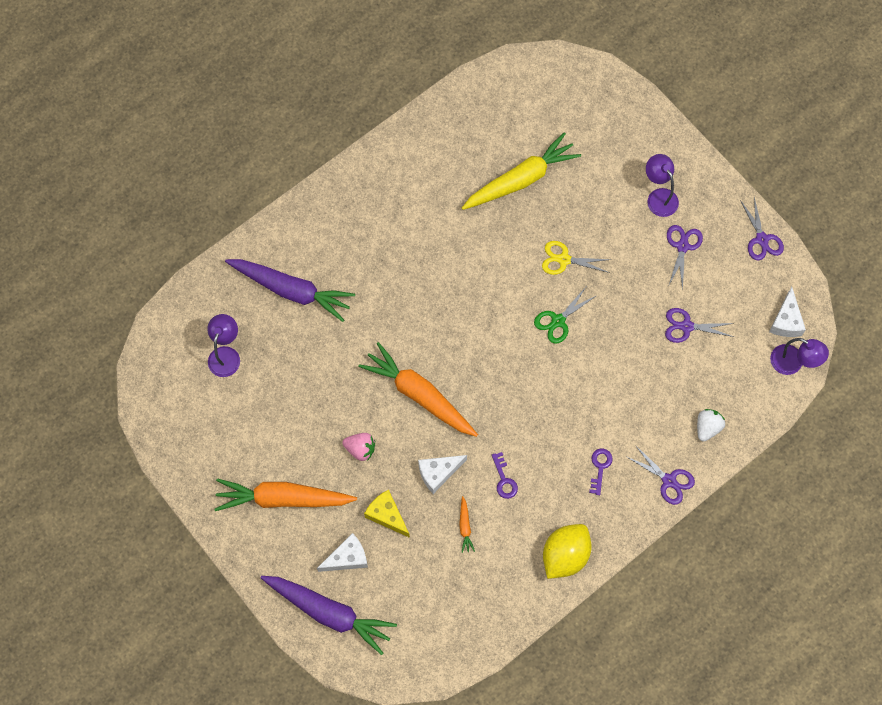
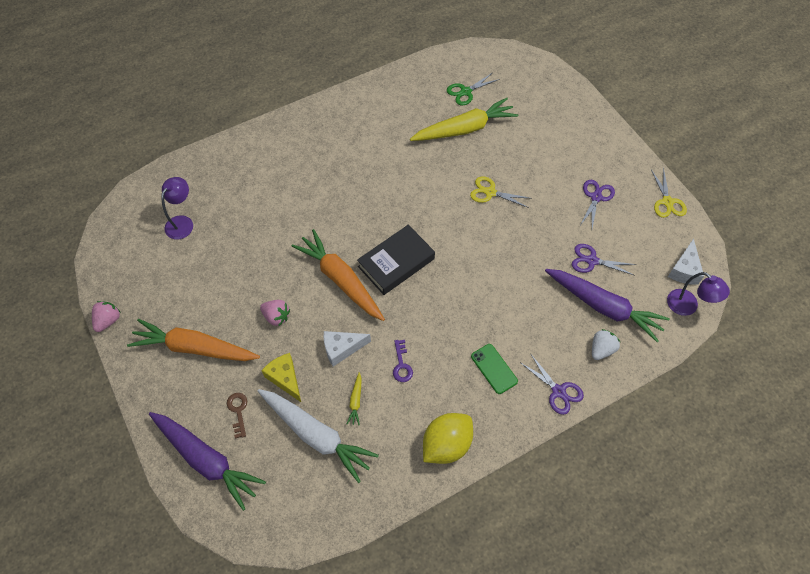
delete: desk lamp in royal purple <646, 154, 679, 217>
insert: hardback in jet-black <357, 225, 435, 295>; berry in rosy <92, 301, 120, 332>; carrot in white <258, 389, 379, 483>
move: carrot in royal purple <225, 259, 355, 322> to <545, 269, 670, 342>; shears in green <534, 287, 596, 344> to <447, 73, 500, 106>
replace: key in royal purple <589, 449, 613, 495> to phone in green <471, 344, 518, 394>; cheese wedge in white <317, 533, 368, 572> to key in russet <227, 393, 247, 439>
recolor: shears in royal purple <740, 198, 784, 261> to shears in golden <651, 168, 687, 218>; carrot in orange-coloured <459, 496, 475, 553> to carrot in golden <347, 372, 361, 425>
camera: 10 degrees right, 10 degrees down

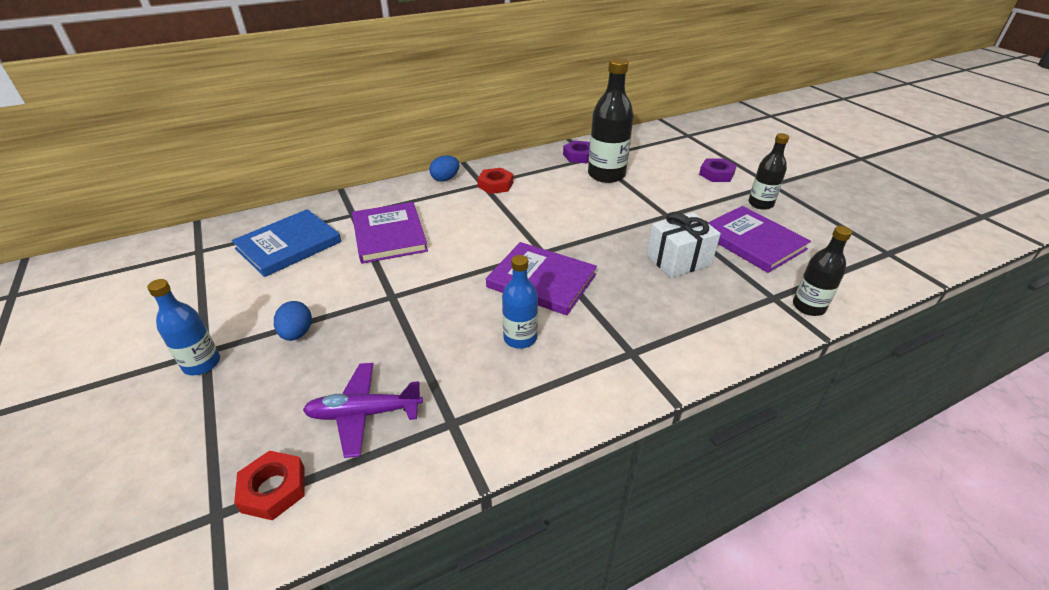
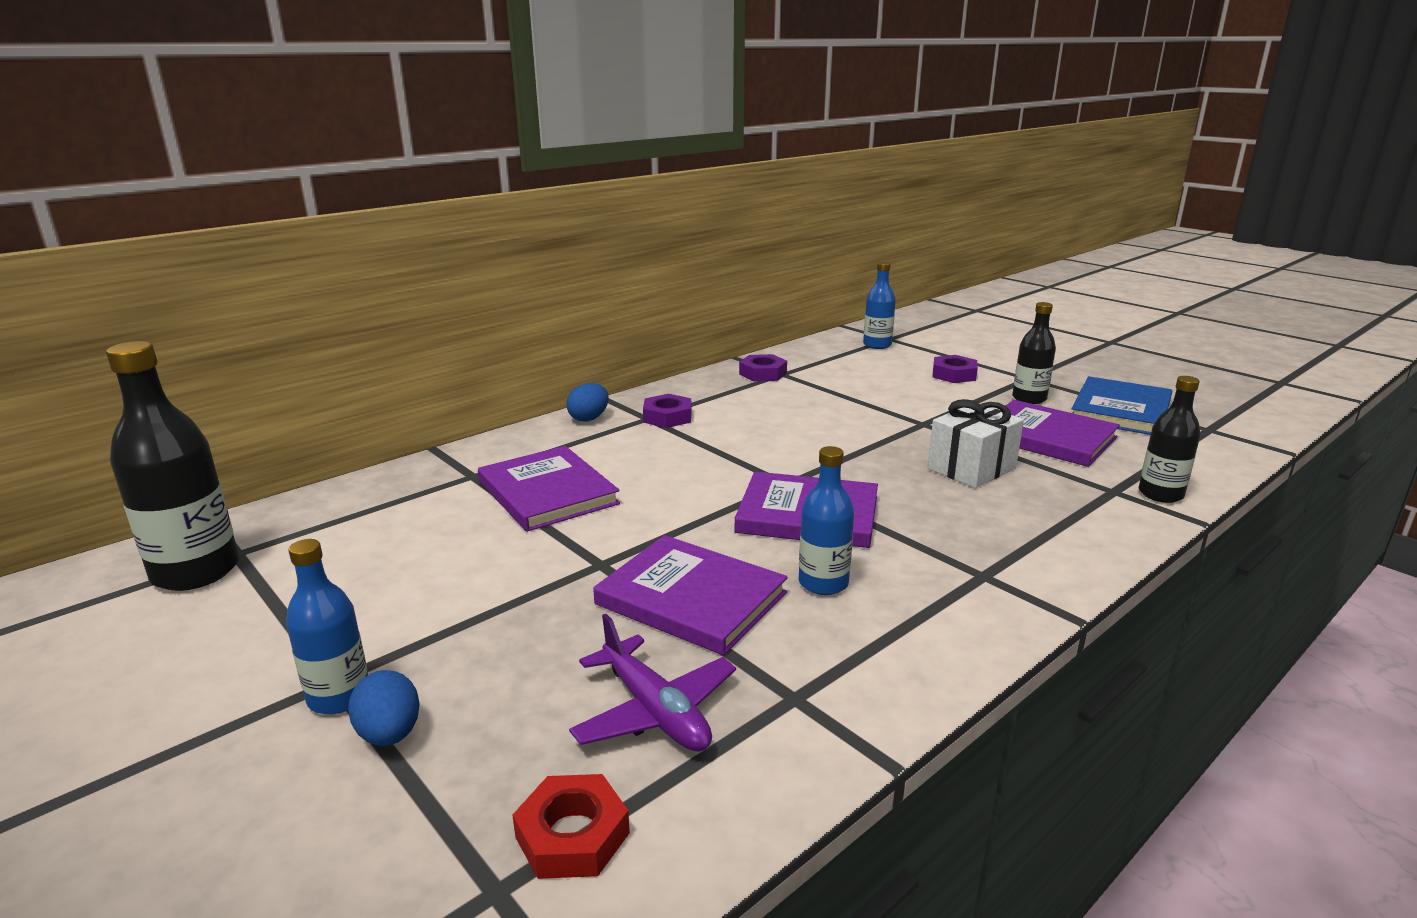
insert: bottle in cobalt <863, 262, 896, 349>; hardback in royal purple <593, 535, 788, 655>
move: bottle in jet-black <588, 58, 634, 183> to <106, 341, 239, 591>; hardback in cobalt <232, 209, 342, 277> to <1071, 376, 1172, 435>; toy egg in cobalt <274, 301, 312, 341> to <348, 670, 420, 746>
recolor: hex nut in scarlet <477, 168, 514, 194> to hex nut in royal purple <643, 394, 692, 428>
rotate: toy plane in royal purple <303, 363, 423, 458> = <569, 614, 736, 752> 105 degrees counterclockwise
camera: 15 degrees left, 15 degrees down

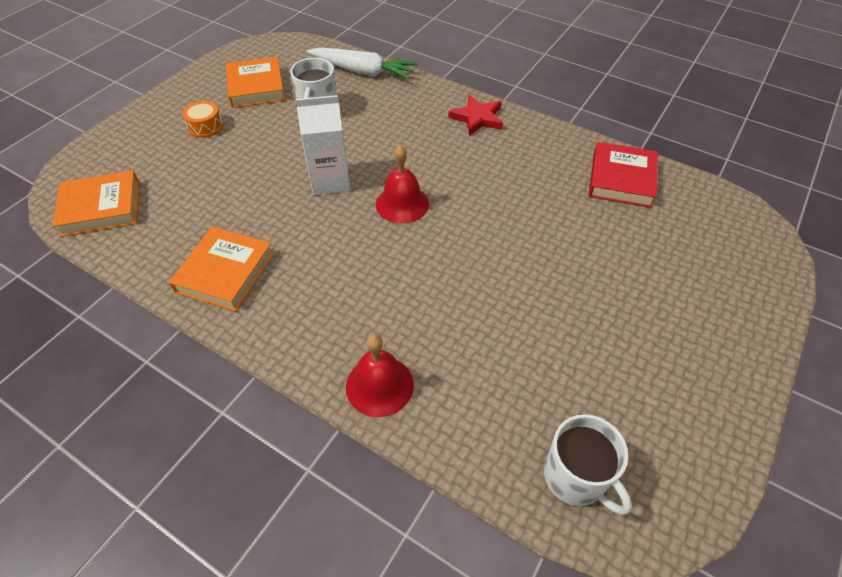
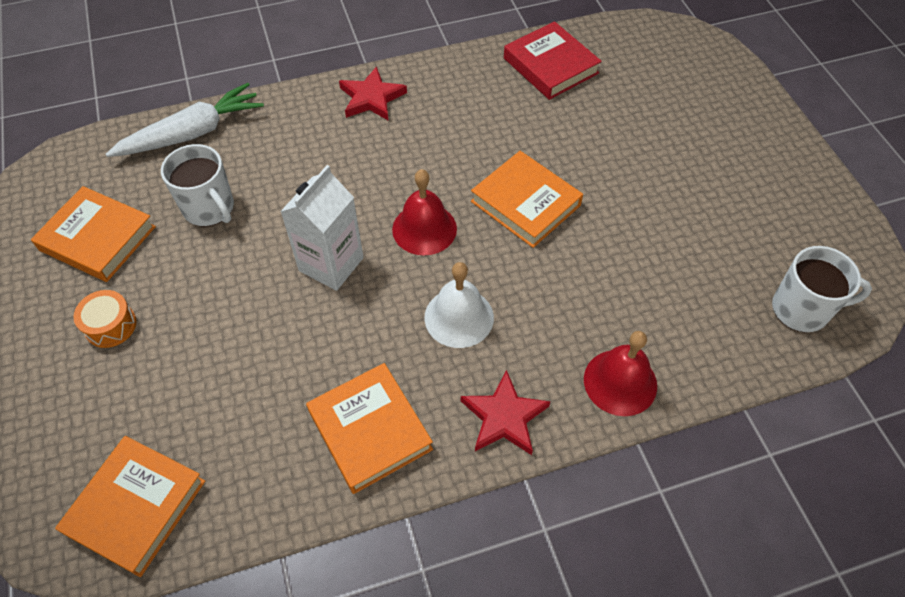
insert: hardback in orange-coloured <471, 151, 583, 248>; hand bell in white <424, 262, 494, 348>; star in scarlet <461, 370, 551, 455>
camera: 50 degrees left, 5 degrees up

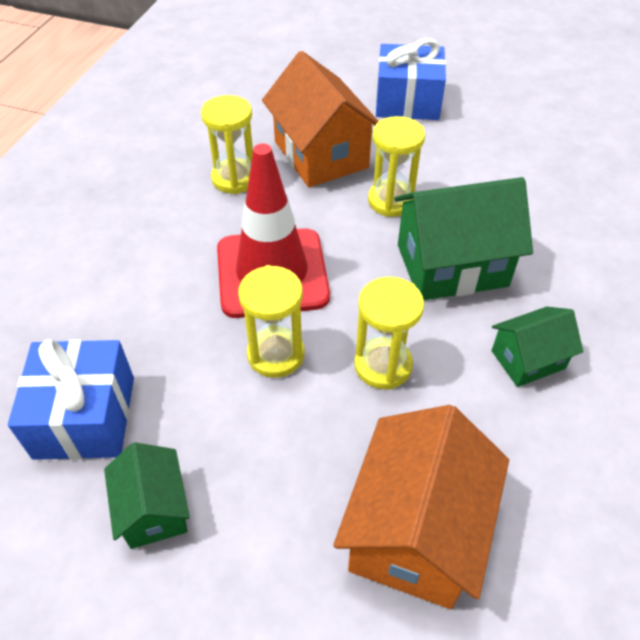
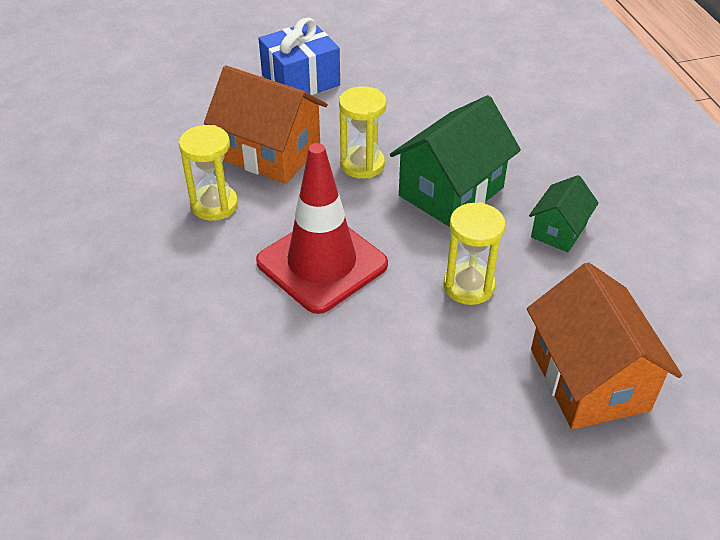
delete: sandglass in golden <238, 265, 304, 378>; present in cobalt <8, 339, 134, 460>; toy house in green <104, 442, 190, 549>
camera: 35 degrees left, 5 degrees down

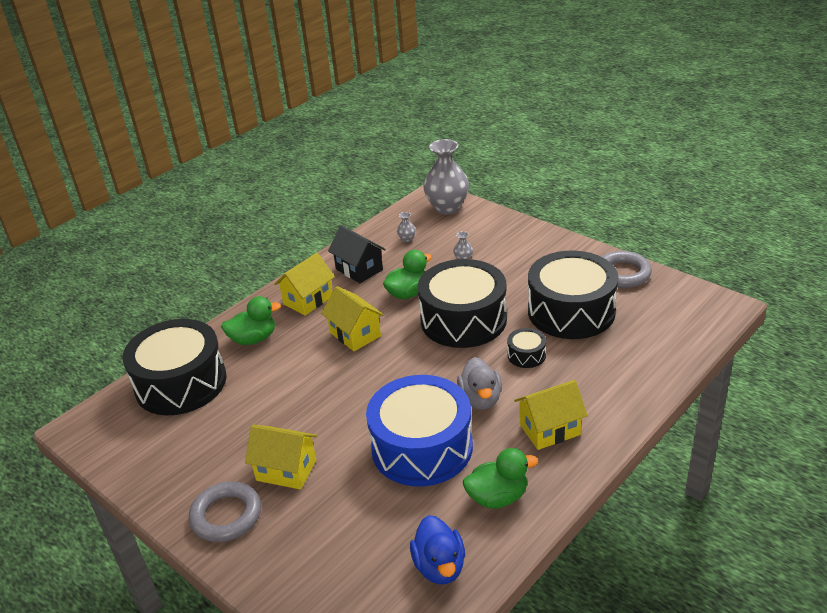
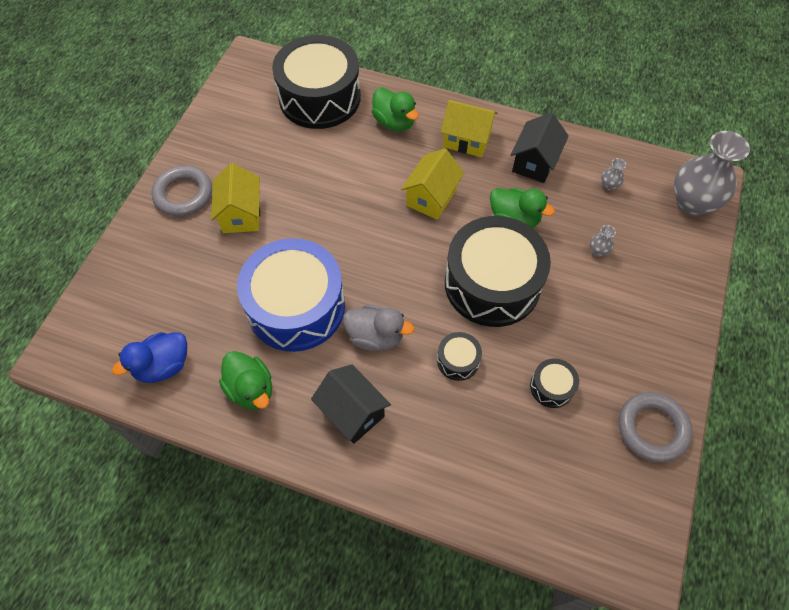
recolor: toy house in golden <514, 380, 588, 450> to toy house in jet-black <311, 365, 391, 444>
rotate: toy duck in grey <457, 357, 502, 410> = <343, 305, 414, 351> 135 degrees counterclockwise
resize: snare drum in jet-black <528, 251, 618, 339> = <530, 358, 579, 408> x0.42
camera: 65 degrees right, 25 degrees up

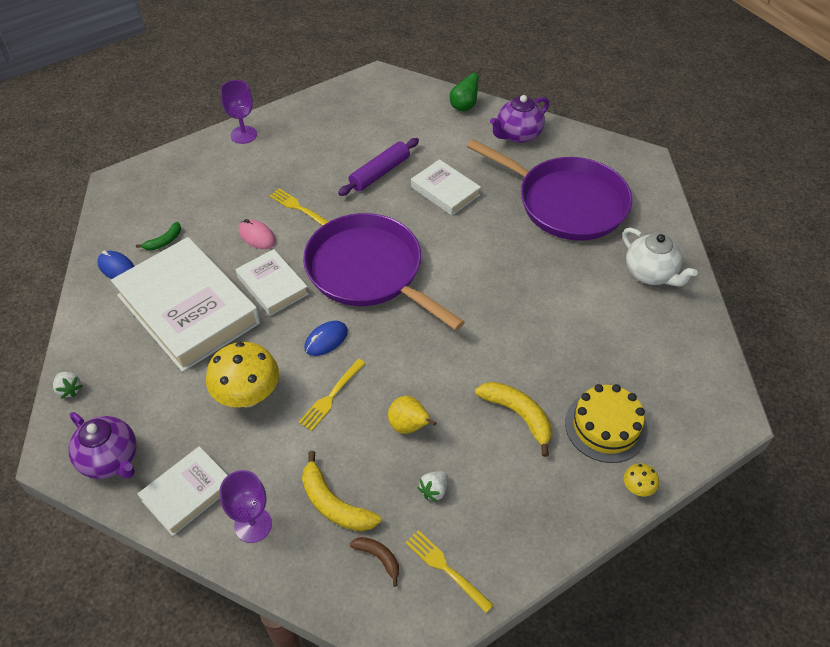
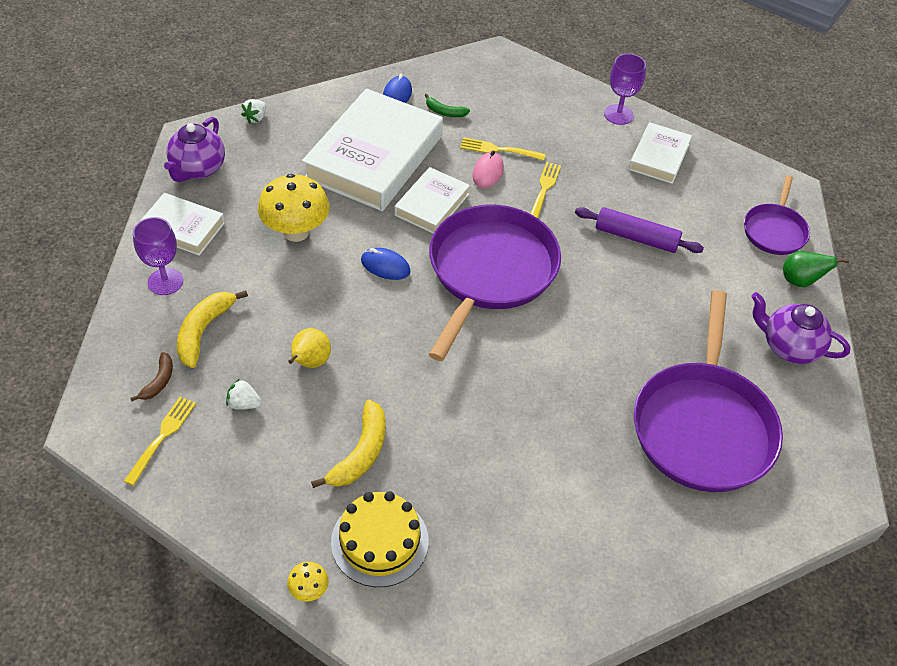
delete: tea pot in white <623, 228, 697, 287>
insert: frying pan in royal purple <744, 175, 810, 255>
move: hardback in white <411, 159, 481, 216> to <629, 122, 692, 184>; table fork in golden <299, 359, 366, 431> to <460, 137, 545, 160>
camera: 65 degrees right, 0 degrees up

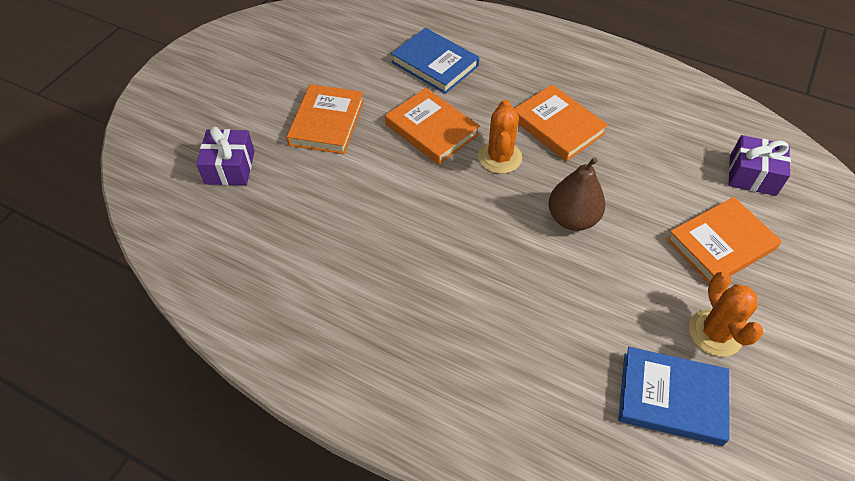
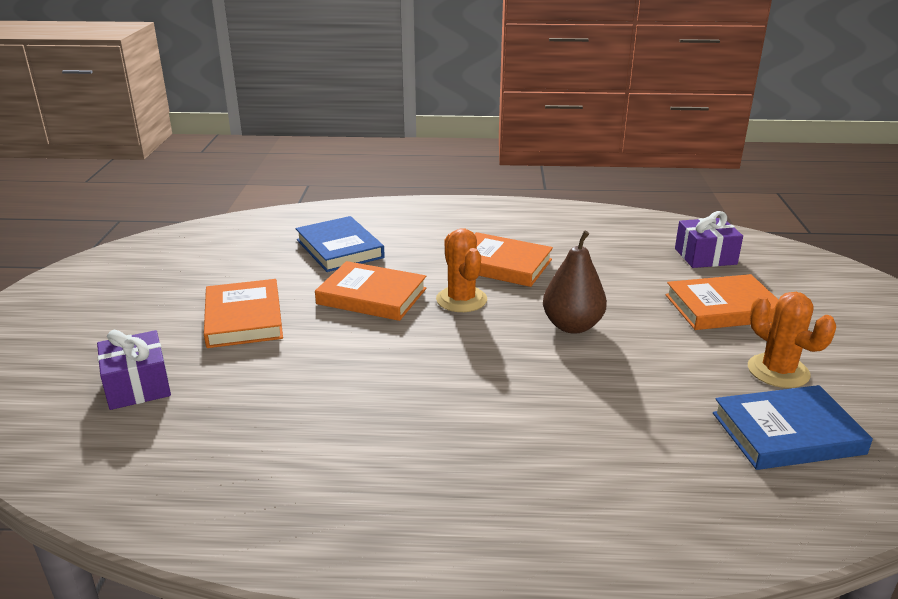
rotate: hardback in cobalt <391, 28, 479, 94> = <296, 216, 385, 272> 45 degrees clockwise; hardback in orange-coloured <666, 197, 782, 284> = <665, 274, 778, 330> 45 degrees clockwise
camera: 25 degrees left, 25 degrees down

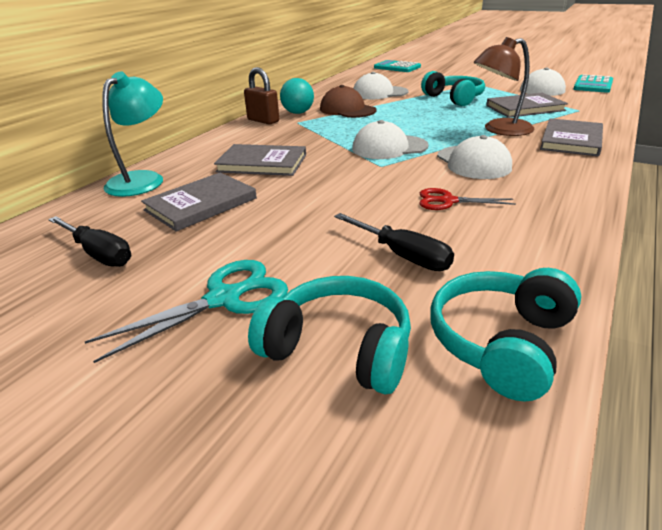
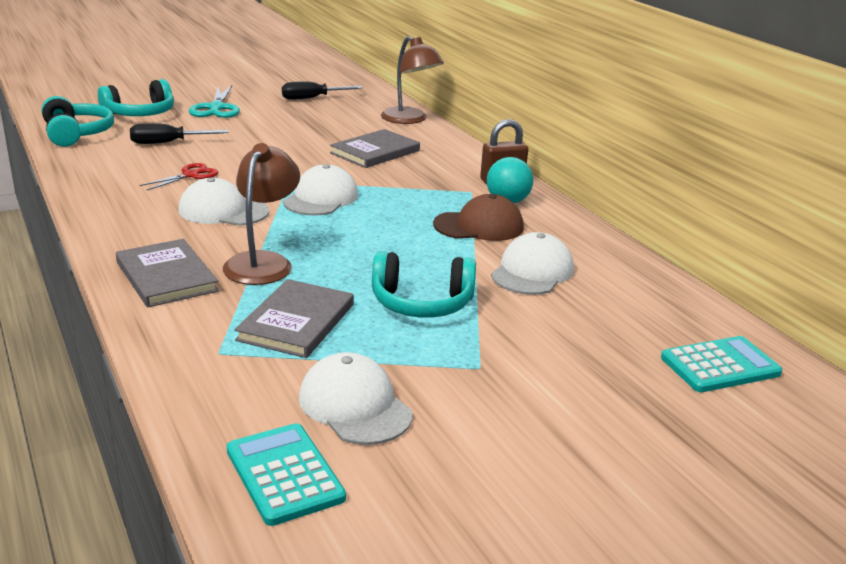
delete: hardback in grey <141, 172, 257, 232>
recolor: desk lamp in turquoise <102, 71, 163, 197> to desk lamp in russet <381, 36, 444, 124>
camera: 120 degrees right, 5 degrees down

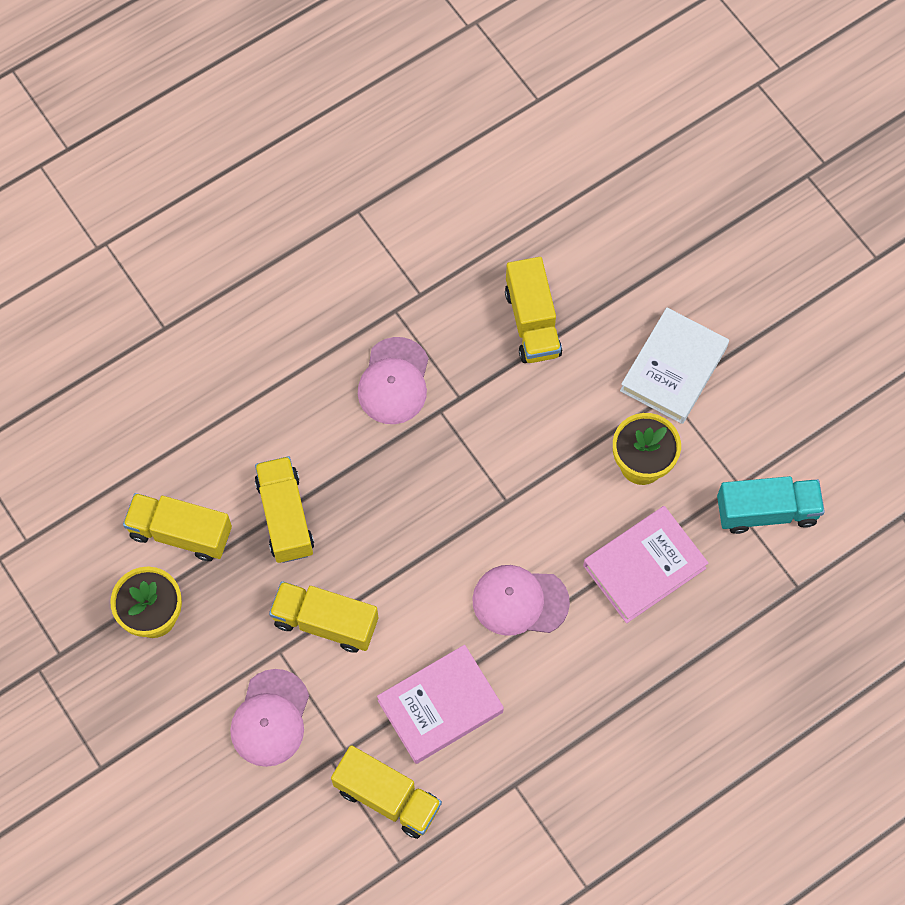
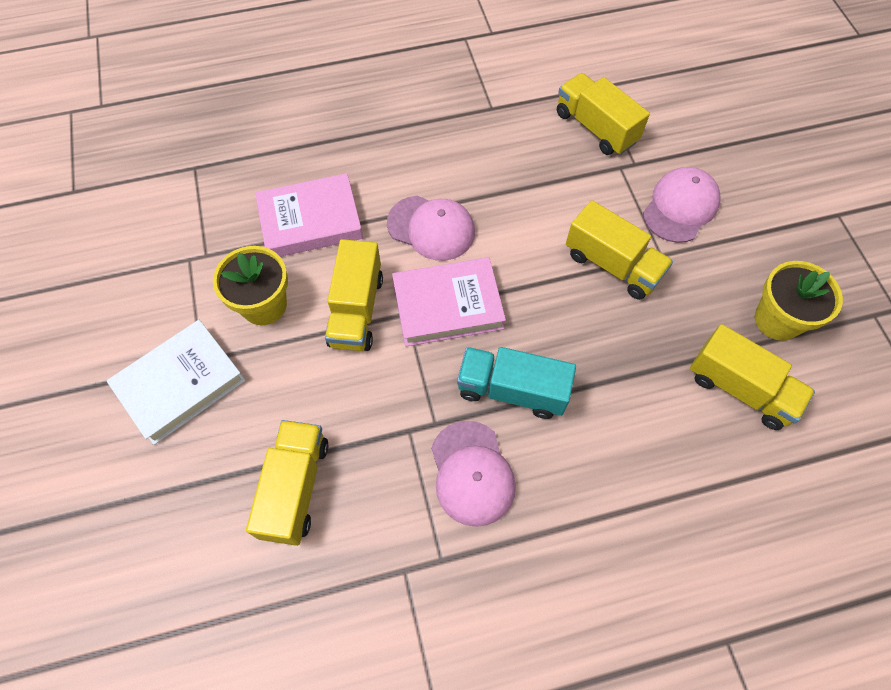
move: truck in golden <255, 456, 314, 563> to <325, 239, 383, 351>; truck in turquoise <717, 476, 825, 534> to <457, 347, 576, 419>; hardback in rosy <377, 645, 504, 764> to <392, 257, 506, 347>
rotate: cap in rosy <358, 337, 429, 424> = <431, 421, 516, 527> 135 degrees clockwise
camera: 160 degrees left, 5 degrees down

